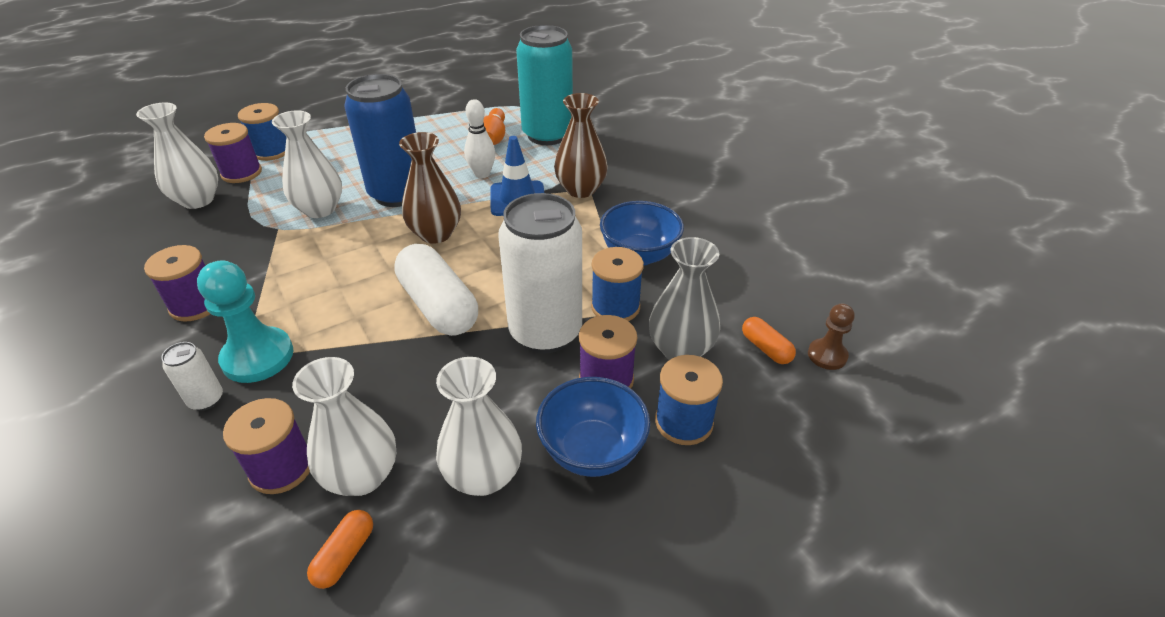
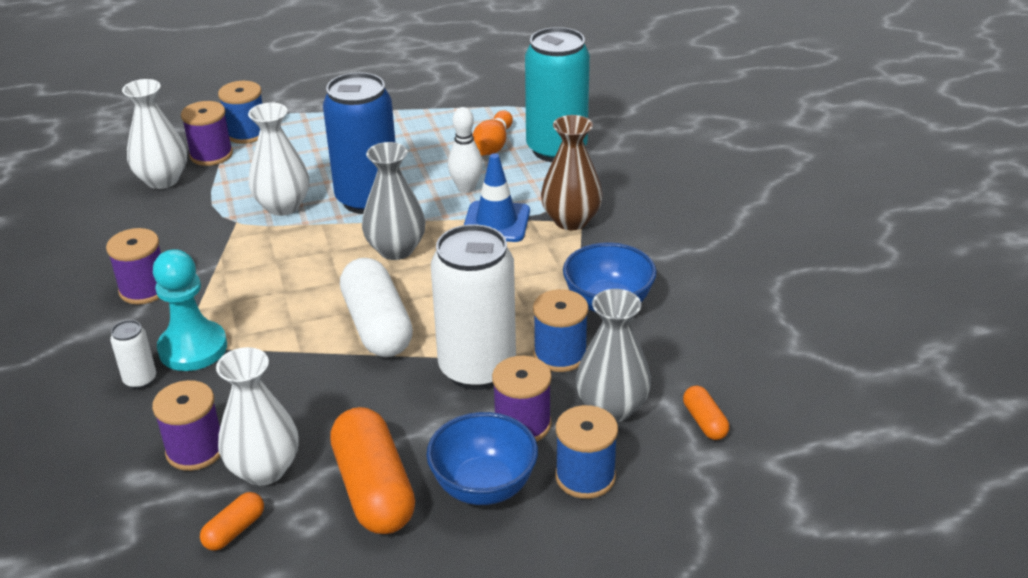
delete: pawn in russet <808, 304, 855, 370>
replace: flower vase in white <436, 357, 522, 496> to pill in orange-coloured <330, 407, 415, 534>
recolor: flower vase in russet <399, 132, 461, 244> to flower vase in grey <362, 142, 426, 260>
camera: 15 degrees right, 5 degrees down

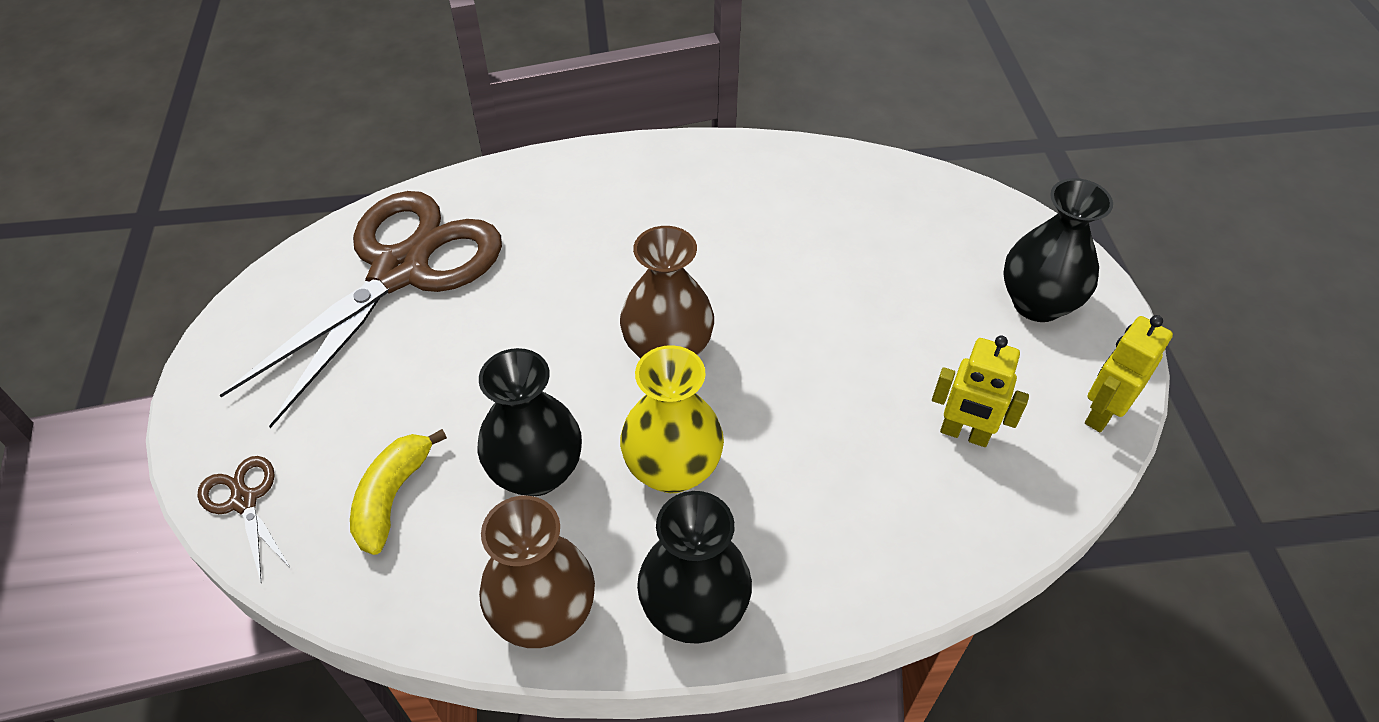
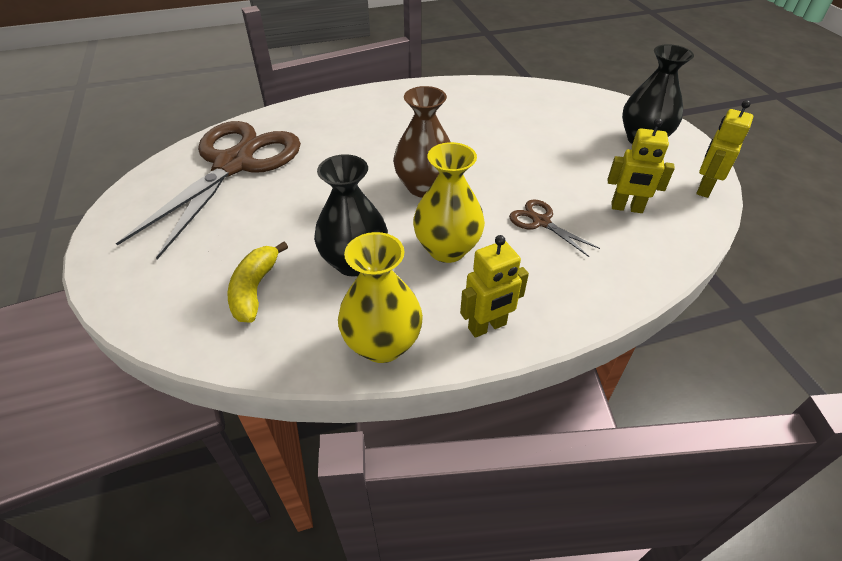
move: shears in russet <198, 456, 290, 584> to <509, 199, 600, 257>
replace: flower vase in jet-black <637, 491, 752, 644> to toy robot in golden <460, 235, 529, 338>
recolor: flower vase in russet <479, 496, 595, 648> to flower vase in golden <338, 232, 423, 363>
camera: 10 degrees left, 5 degrees down

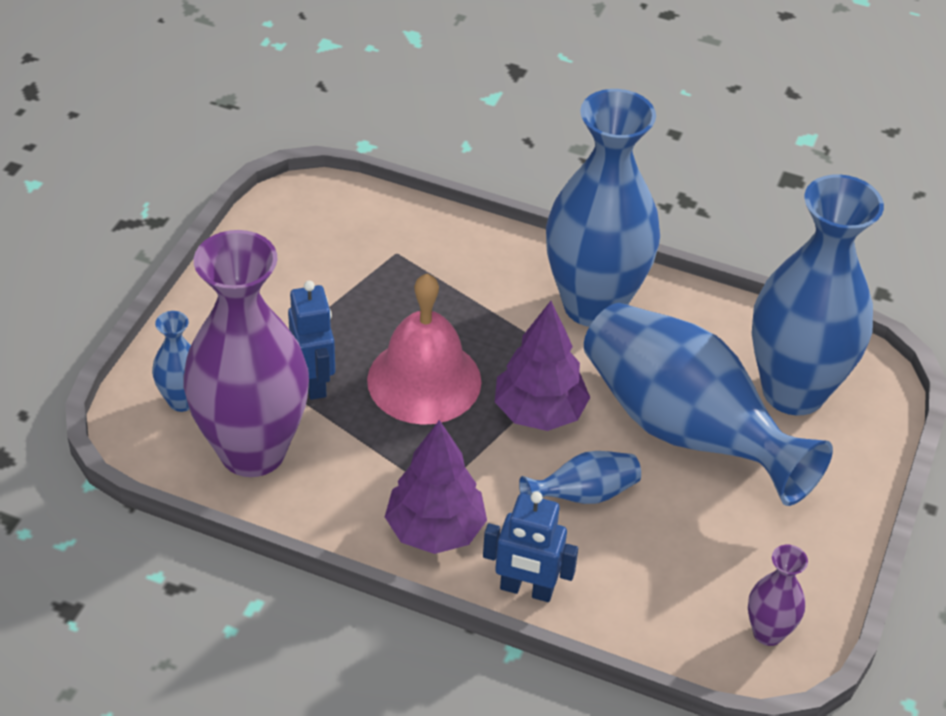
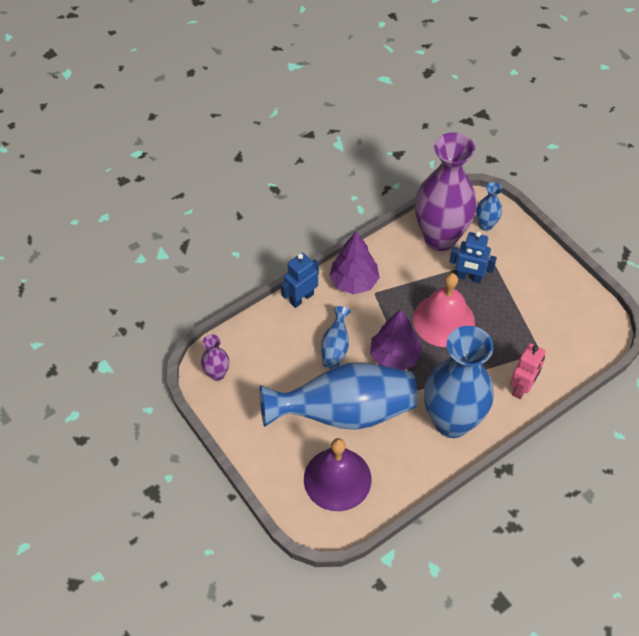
insert: toy robot in rosy <510, 343, 546, 399>
replace: flower vase in cobalt <752, 174, 884, 415> to hand bell in royal purple <304, 438, 372, 511>
camera: 125 degrees right, 10 degrees up

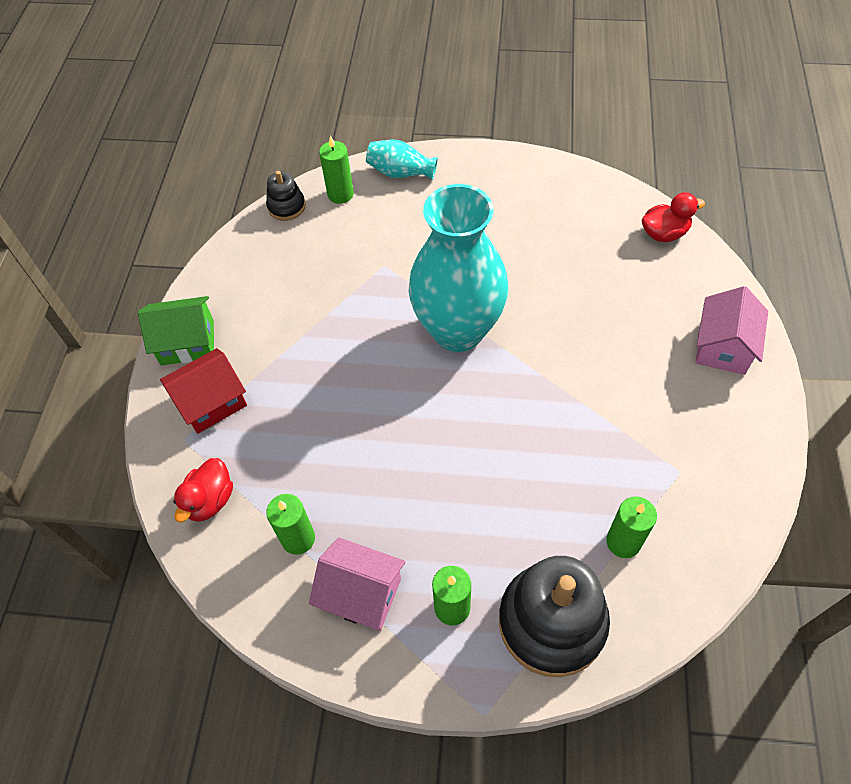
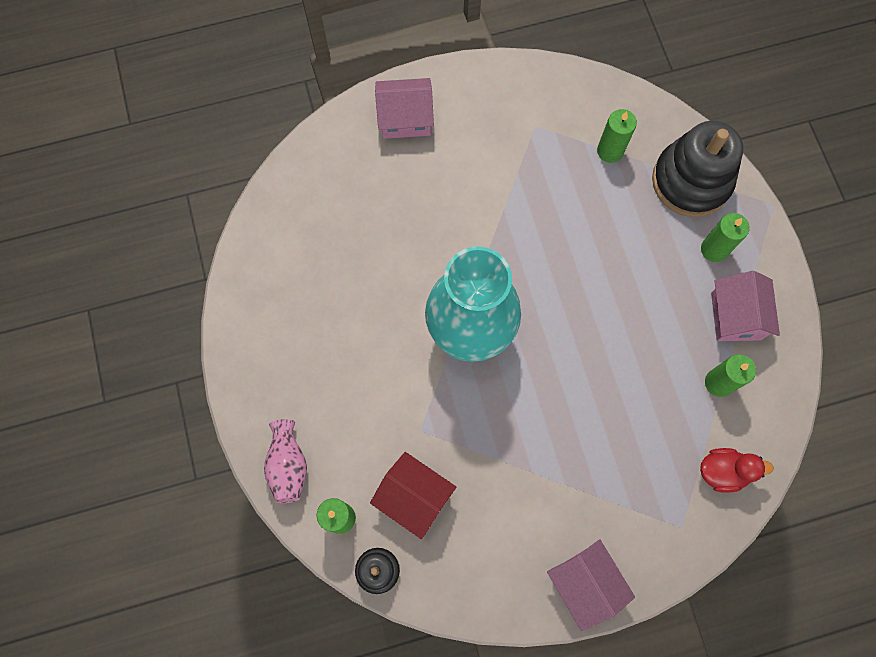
delete: toy duck in scarlet <642, 192, 705, 242>
move: toy house in scarlet <160, 348, 247, 434> to <370, 452, 456, 539>
recolor: flower vase in turquoise <366, 139, 438, 180> to flower vase in rosy <264, 419, 307, 503>; toy house in green <138, 296, 214, 365> to toy house in rosy <547, 540, 635, 631>
camera: 115 degrees left, 15 degrees up

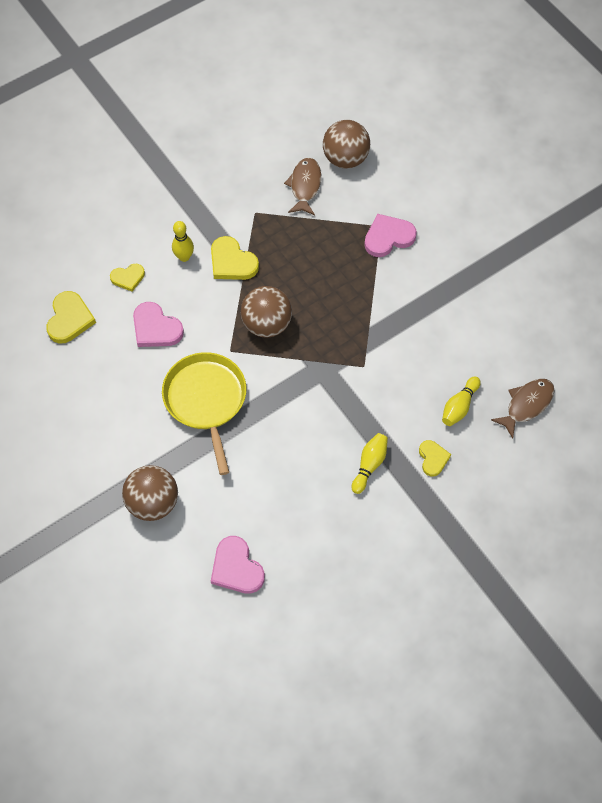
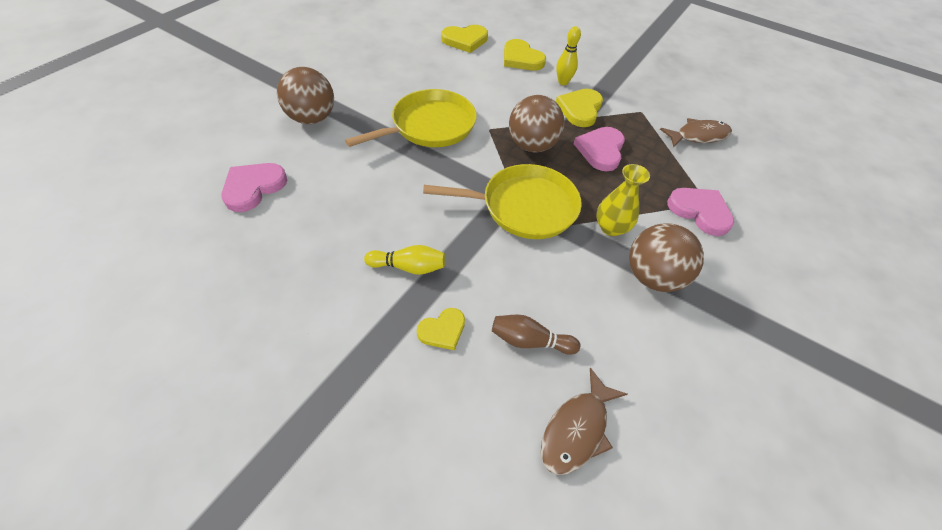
insert: frying pan in golden <423, 164, 582, 239>; flower vase in golden <596, 164, 650, 236>
move: sphere in russet <323, 120, 370, 169> to <629, 223, 704, 292>; heart in rosy <133, 302, 184, 347> to <574, 127, 625, 171>
recolor: skittle in golden <442, 376, 481, 426> to skittle in russet <492, 314, 580, 355>
rotate: fish in russet <491, 379, 554, 439> = <541, 368, 627, 475> 105 degrees clockwise
resize: heart in golden <110, 264, 145, 292> = <504, 39, 546, 70> x1.58
camera: 65 degrees right, 10 degrees down

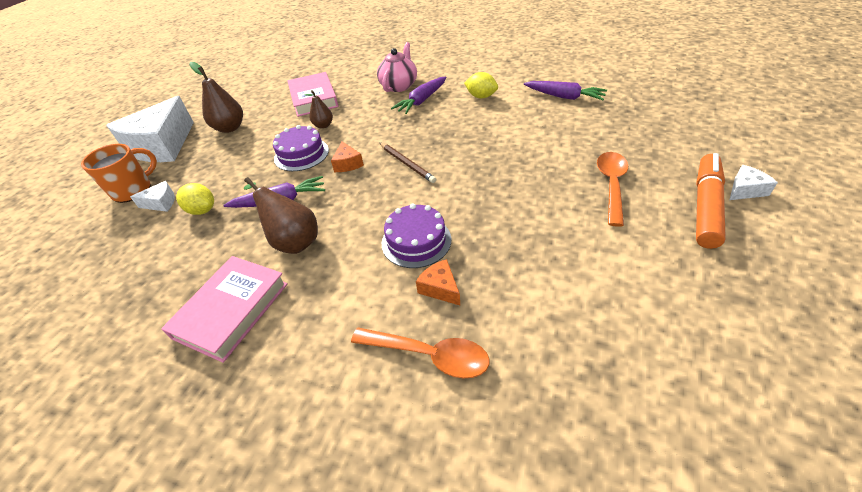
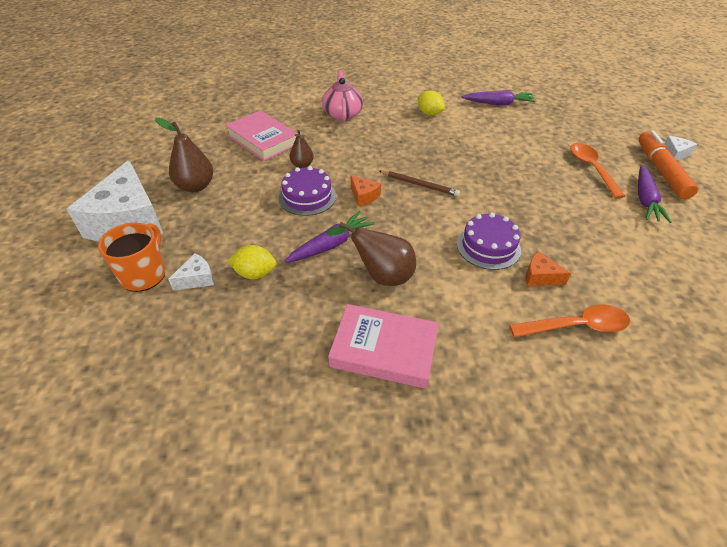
move: carrot in royal purple <391, 76, 446, 114> to <638, 165, 671, 223>
rotate: toy lemon in golden <464, 72, 498, 98> = <418, 90, 445, 116> 45 degrees clockwise; hardback in rosy <161, 256, 288, 363> = <328, 304, 439, 389> 75 degrees counterclockwise
camera: 30 degrees left, 0 degrees up

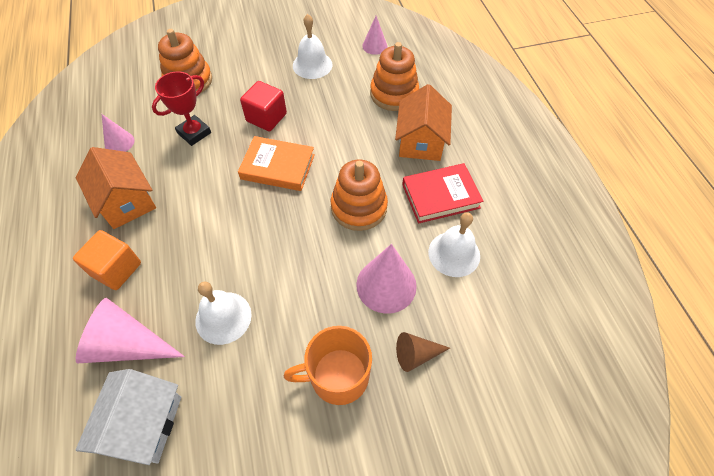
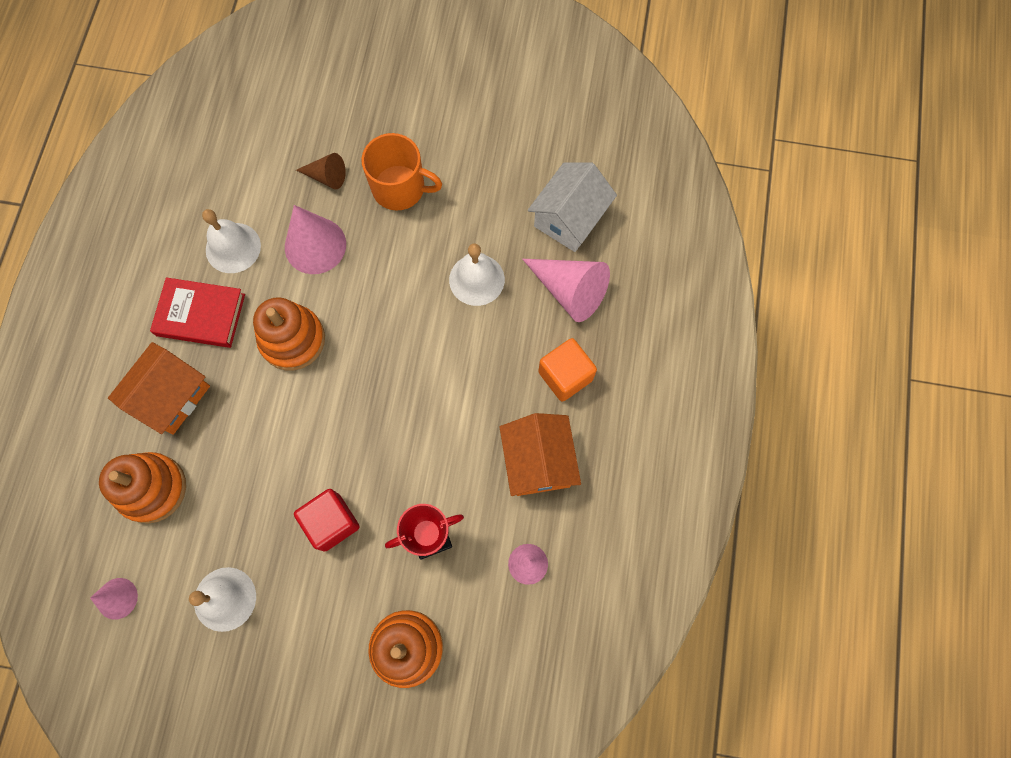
delete: hardback in orange-coloured <238, 136, 315, 191>
camera: 155 degrees left, 15 degrees up

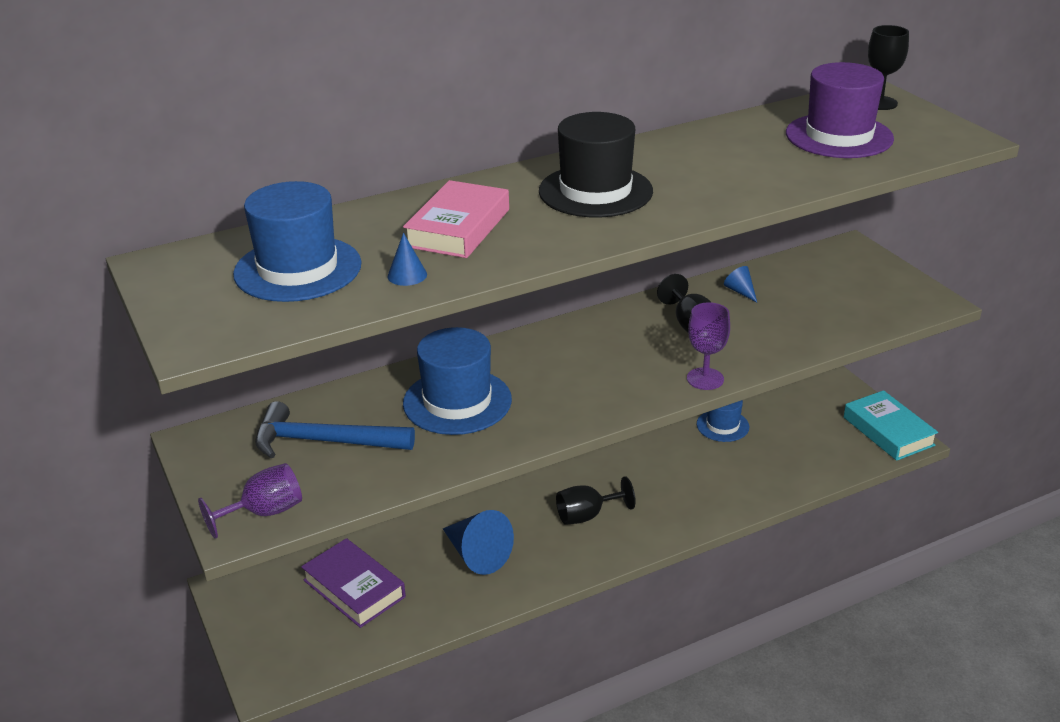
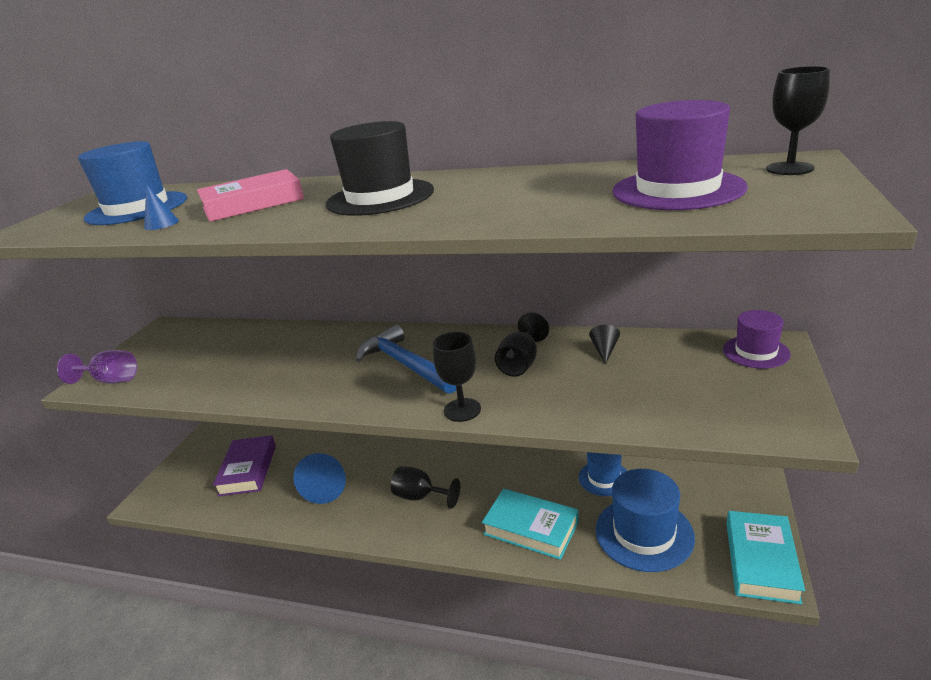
insert: hat in royal purple <723, 310, 791, 369>; hardback in turquoise <482, 489, 579, 560>
move: hat in cobalt <403, 327, 512, 435> to <596, 469, 695, 572>; carpenter's hammer in cobalt <255, 401, 415, 458> to <356, 324, 456, 394>
recolor: cone shape in cobalt <724, 266, 757, 302> to cone shape in jet-black <589, 325, 620, 364>; goblet in royal purple <687, 302, 730, 390> to goblet in jet-black <433, 332, 481, 422>
camera: 45 degrees right, 5 degrees down

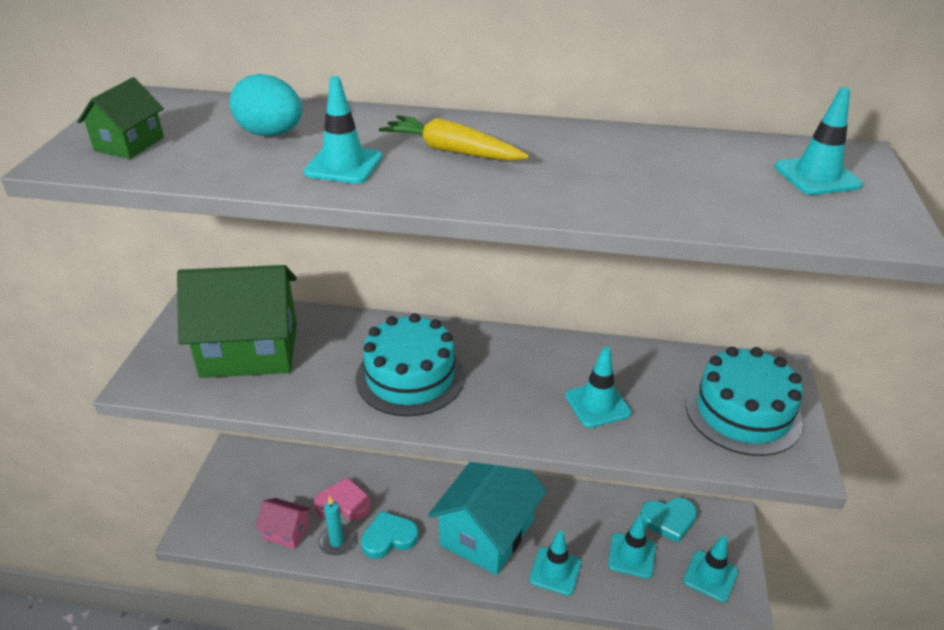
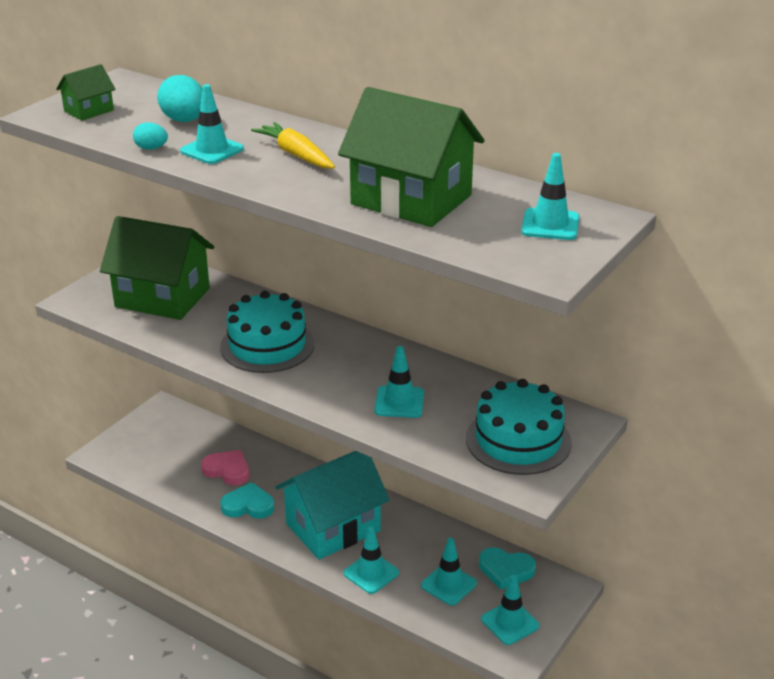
delete: pillar candle in turquoise <318, 496, 355, 556>; toy house in rosy <255, 498, 311, 549>
insert: toy house in green <338, 87, 485, 227>; toy egg in turquoise <133, 123, 168, 150>
camera: 25 degrees right, 5 degrees down

